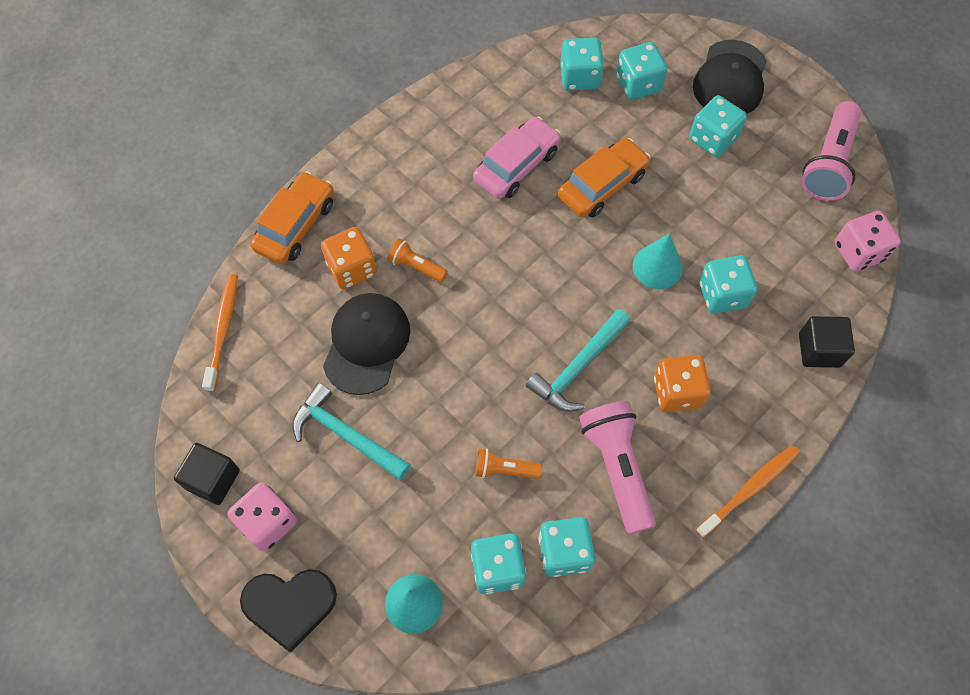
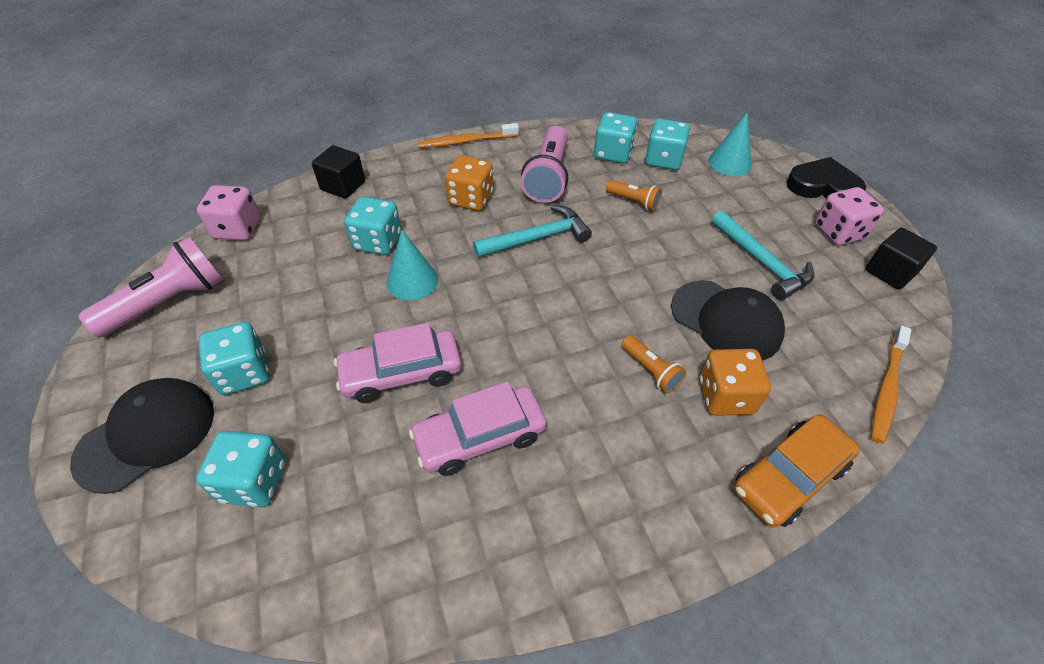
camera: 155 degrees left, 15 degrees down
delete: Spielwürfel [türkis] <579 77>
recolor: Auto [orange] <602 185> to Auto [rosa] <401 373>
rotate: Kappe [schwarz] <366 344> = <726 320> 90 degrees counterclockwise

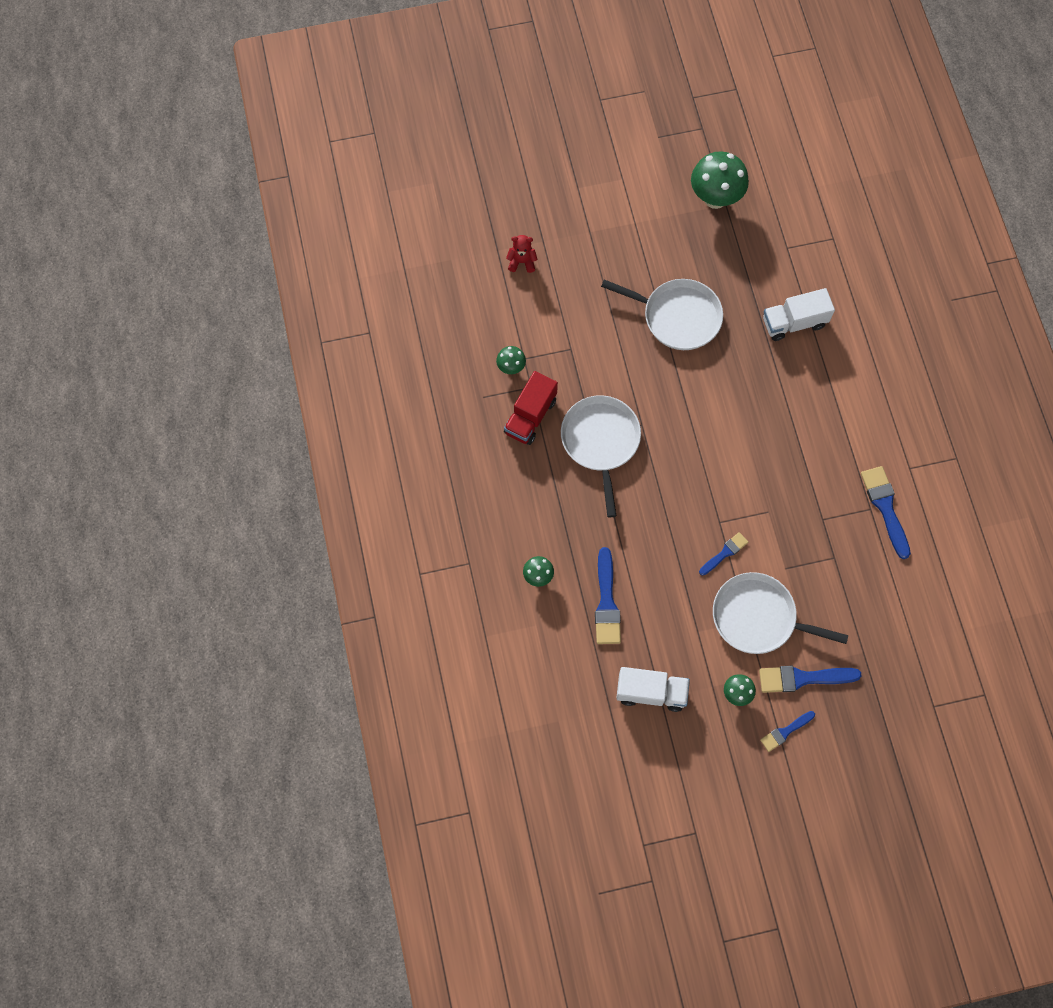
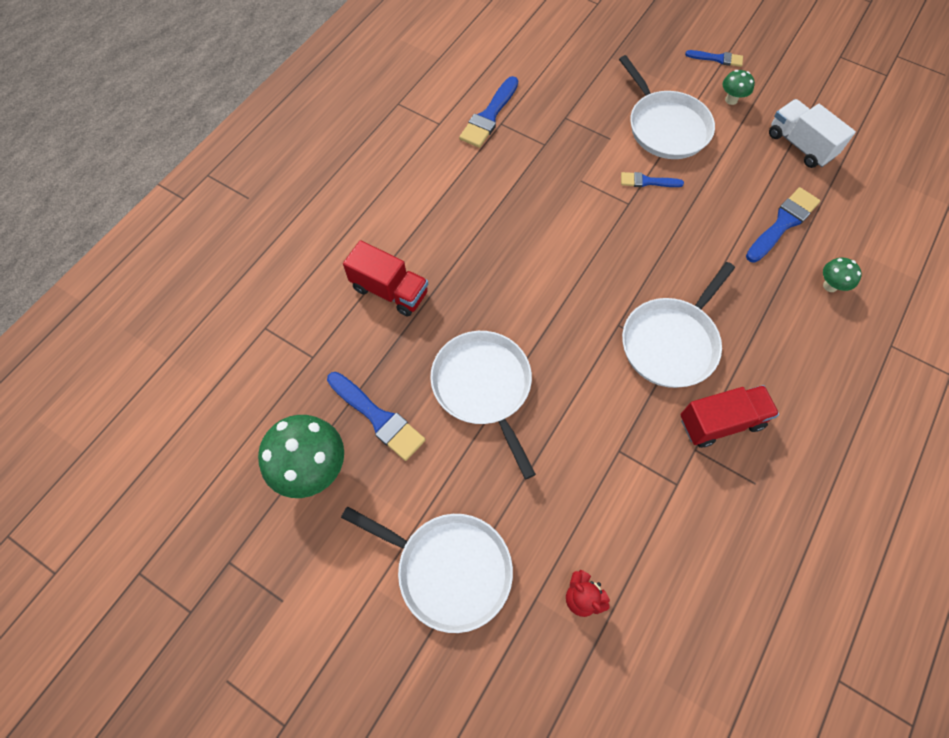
camera: 135 degrees left, 5 degrees down
delete: Pilz [grün] <511 367>
insert: Pfanne [weiß] <448 569>
move: Pinsel [blau] <803 678> to <378 417>
recolor: Lastwagen [weiß] <794 322> to Lastwagen [rot] <389 290>

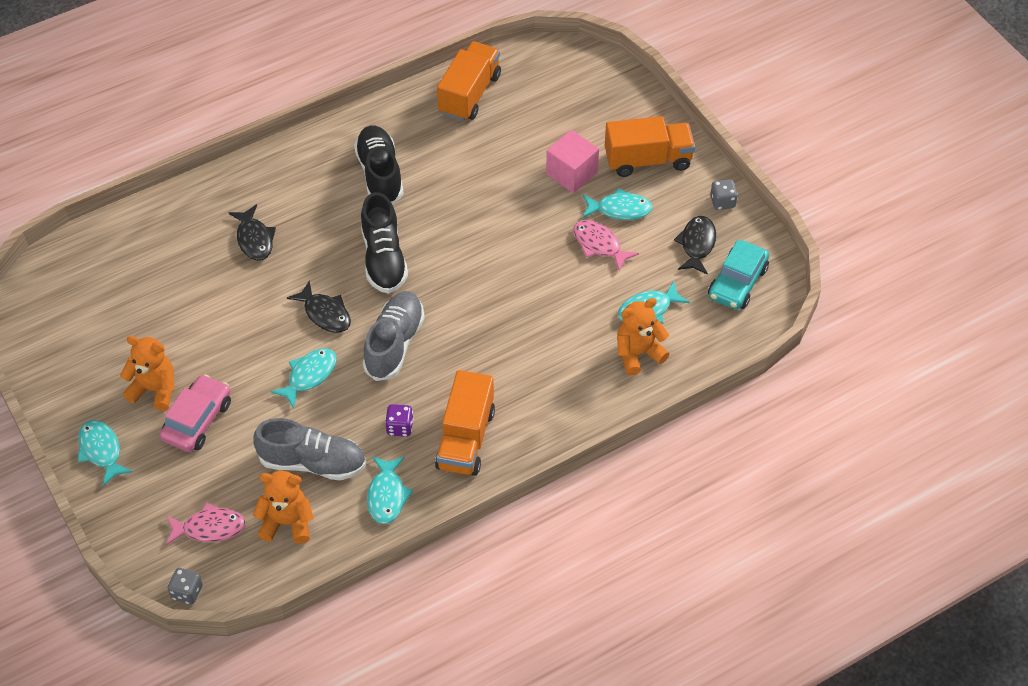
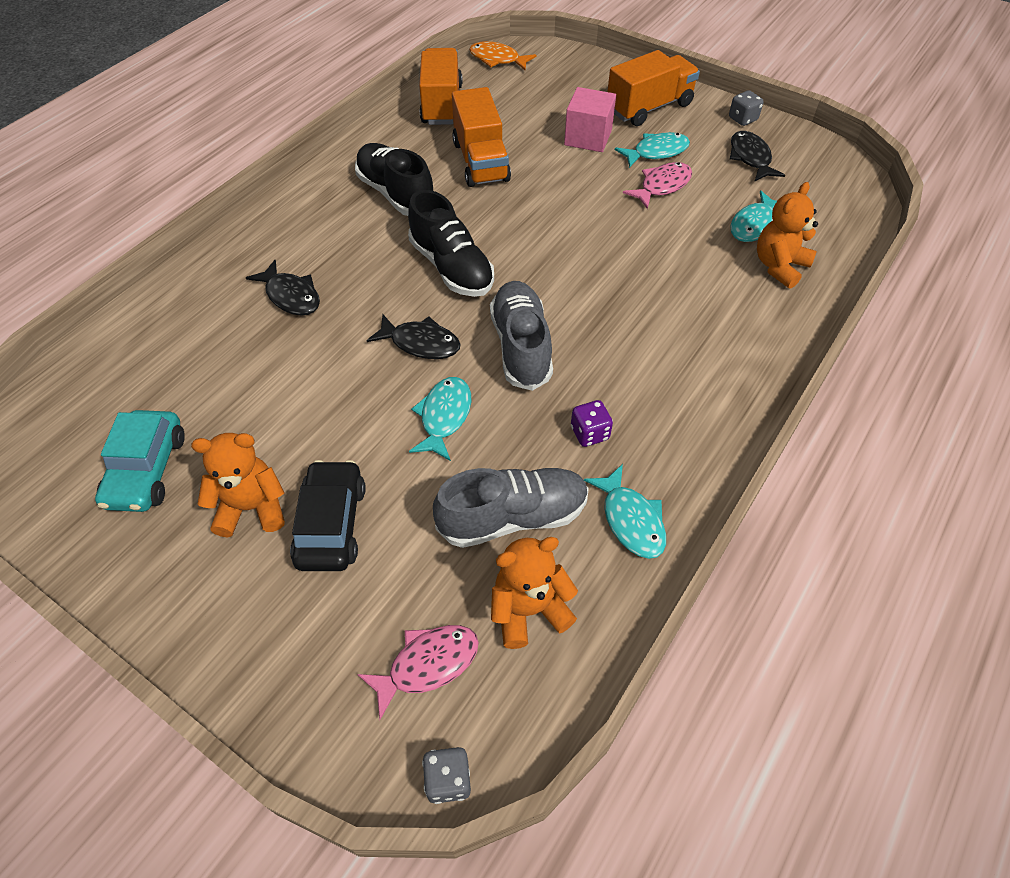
camera: 25 degrees left, 0 degrees up
delete: Fisch [türkis] <101 451>
insert: Fisch [orange] <497 59>
move: Lastwagen [orange] <465 439> to <480 161>; Auto [türkis] <737 283> to <146 470>
recolor: Auto [rosa] <197 420> to Auto [schwarz] <331 524>
rotate: Fisch [rosa] <599 245> = <662 186> 120 degrees clockwise

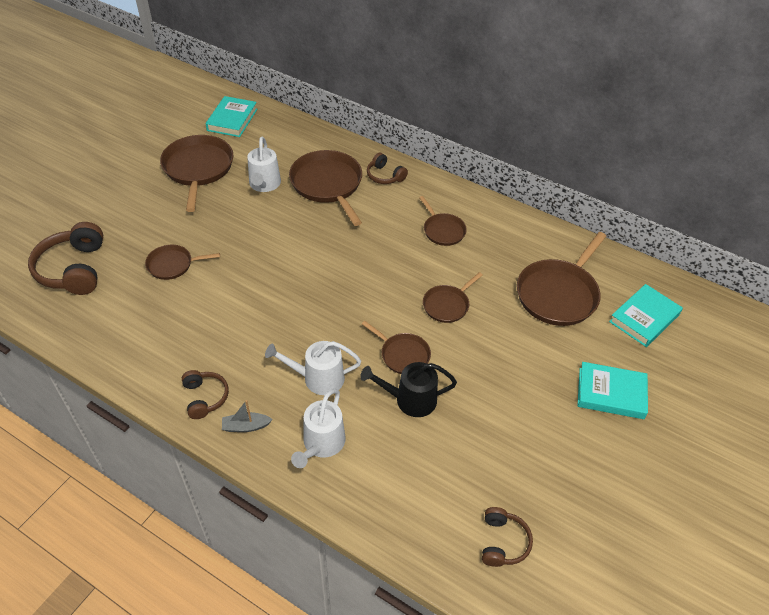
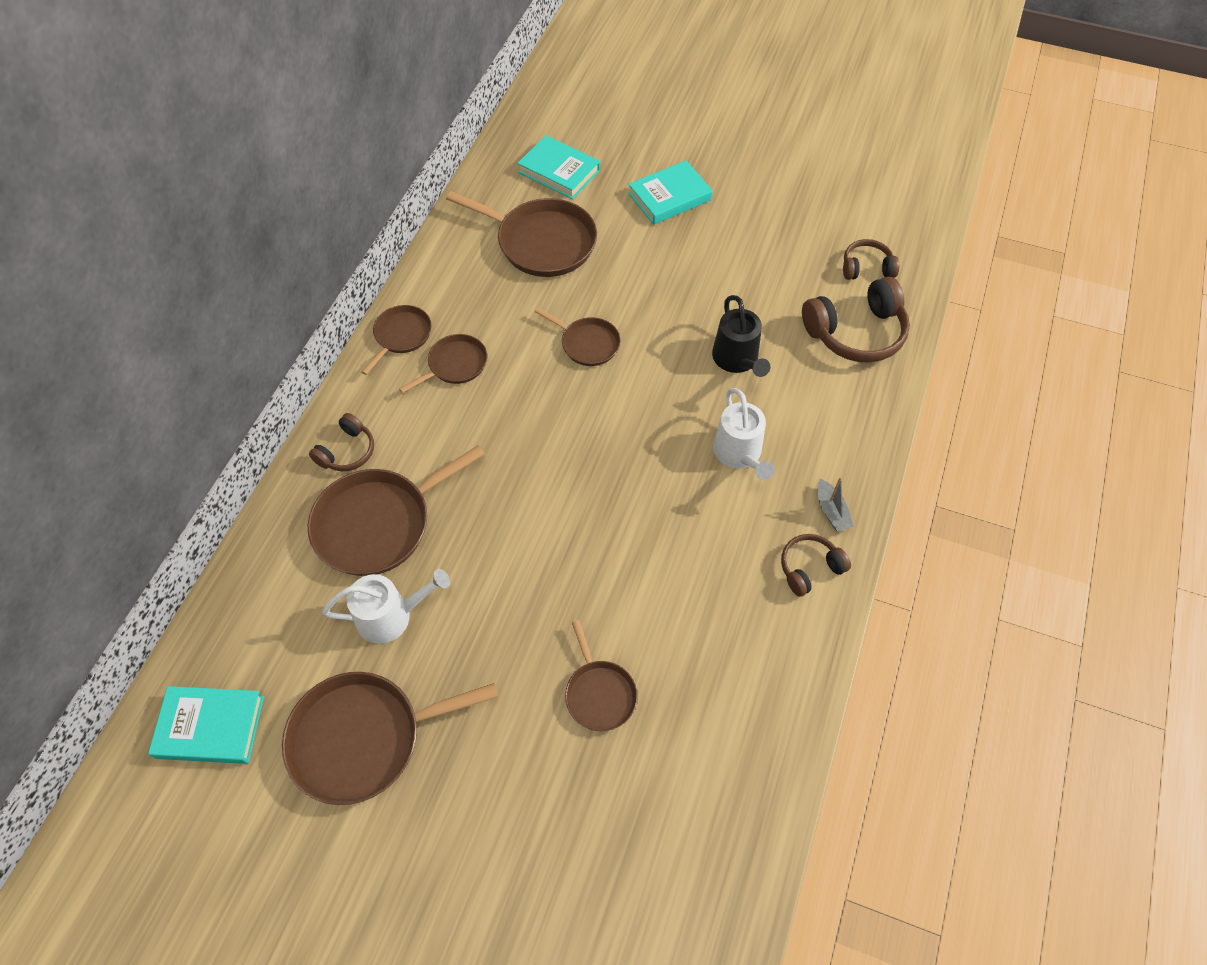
camera: 100 degrees left, 10 degrees up
delete: Gießkanne [weiß] <321 444>
move: Kopfhörer [braun] <74 269> to <856 332>; Pfanne [braun] <403 355> to <401 336>
rotate: Buch [türkis] <611 393> = <669 197> 60 degrees clockwise

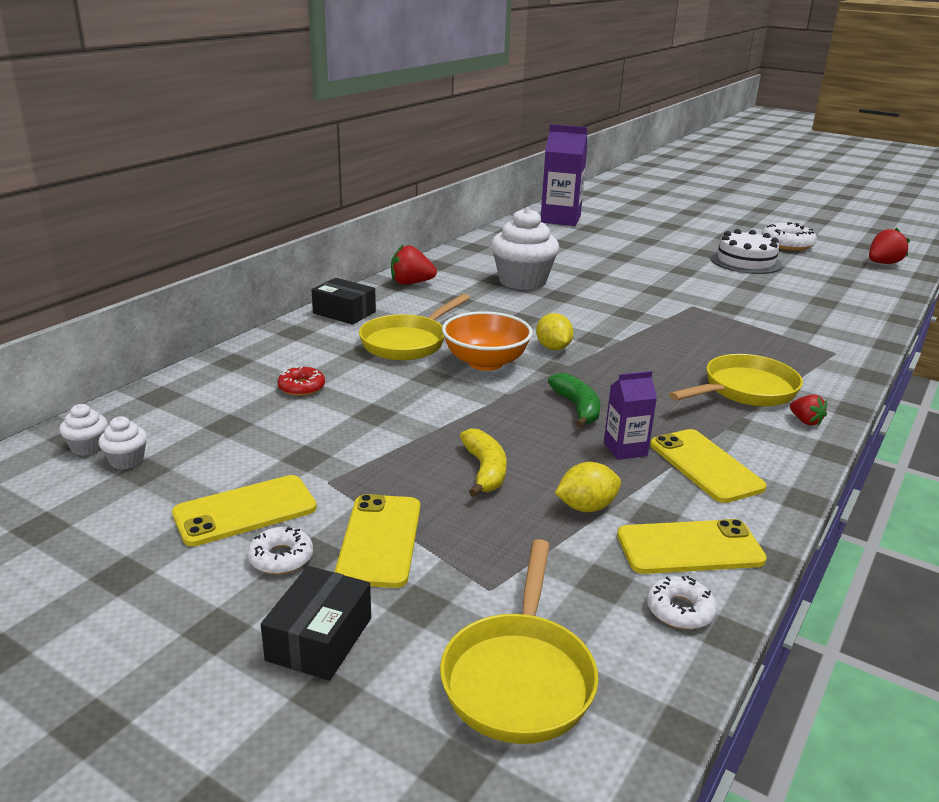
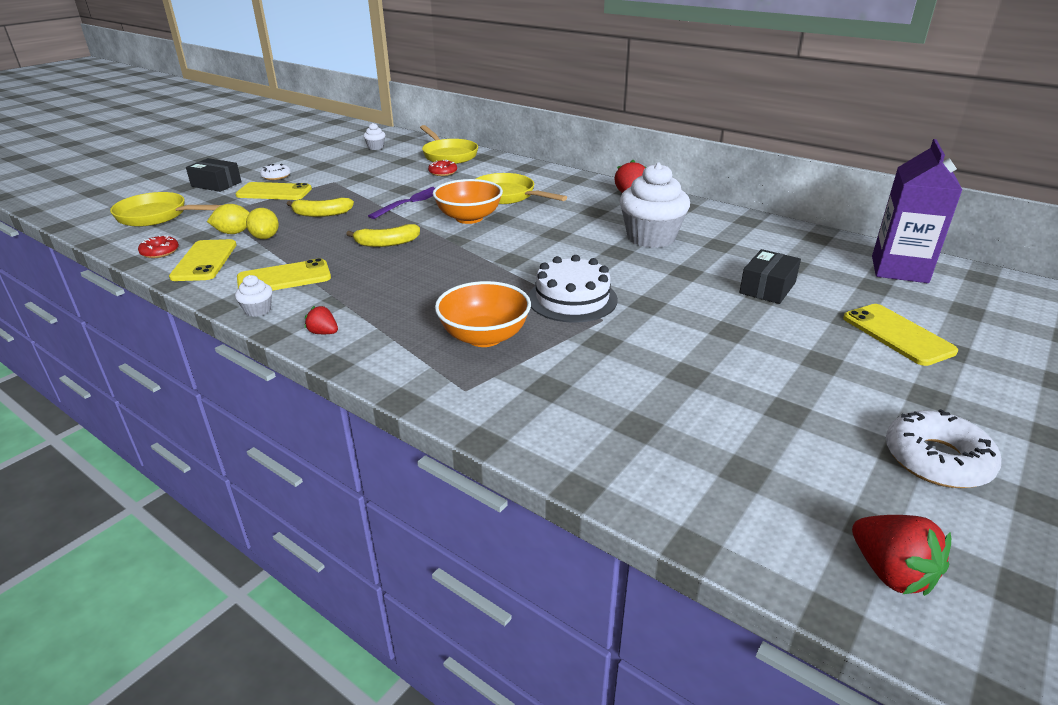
camera: 95 degrees right, 5 degrees up
delete: Getränkekarton [lila] <625 449>
insert: Gabel [lila] <409 202>; Schüssel [orange] <484 337>
move: Muffin [weiß] <88 447> to <258 310>; Handy [gelb] <245 511> to <897 335>; Schachtel [schwarz] <344 312> to <767 288>; Zitrone [gelb] <553 348> to <234 233>; Pfanne [gelb] <744 390> to <448 155>; Kuchen [weiß] <745 261> to <572 299>
recolor: Banane [grün] <577 408> to Banane [gelb] <387 243>; Donut [weiß] <680 610> to Donut [rot] <160 252>
rotate: Erdbeere [rot] <805 421> = <323 333> 60 degrees clockwise

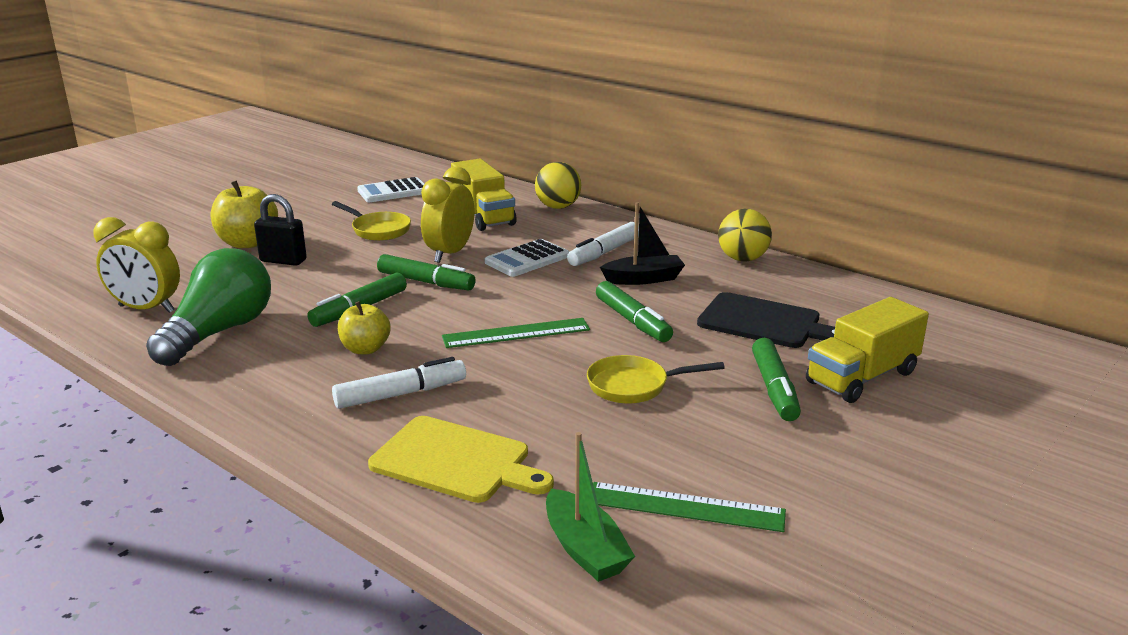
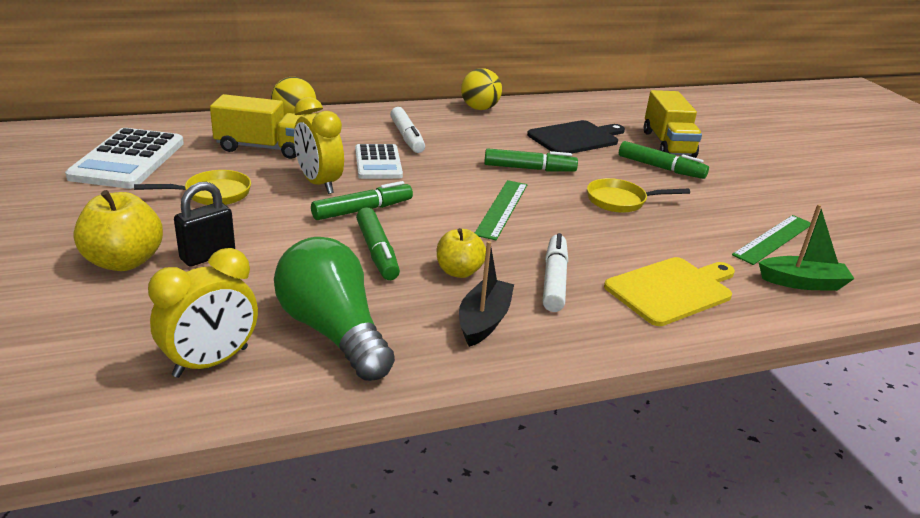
camera: 60 degrees left, 5 degrees up
move: Boot [schwarz] <643 279> to <484 321>
rotate: Pfanne [gelb] <634 386> = <620 201> 60 degrees clockwise
resize: Taschenrechner [weiß] <393 191> = <128 160> x1.55

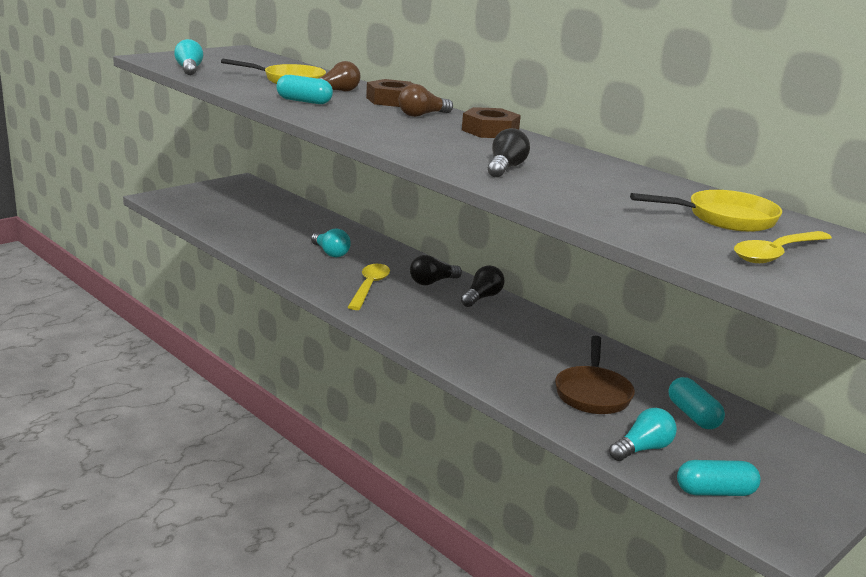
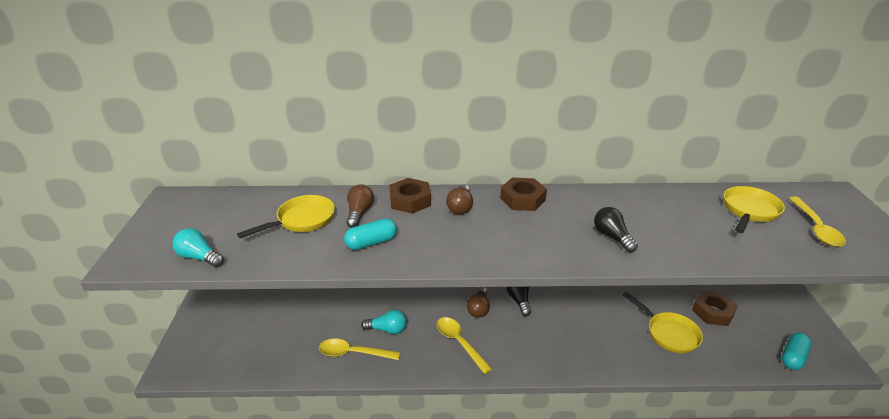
camera: 45 degrees left, 10 degrees up
delete: Glühbirne [türkis] <643 449>
insert: Löffel [gelb] <353 353>
replace: Kapsel [türkis] <693 415> to Sechskantmutter [braun] <713 312>
recolor: Glühbirne [schwarz] <432 282> to Glühbirne [braun] <478 308>; Pfanne [braun] <593 393> to Pfanne [gelb] <669 333>

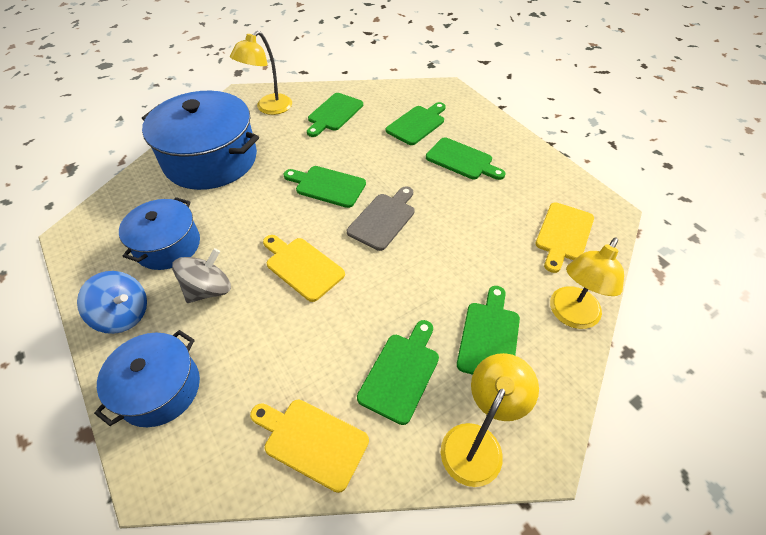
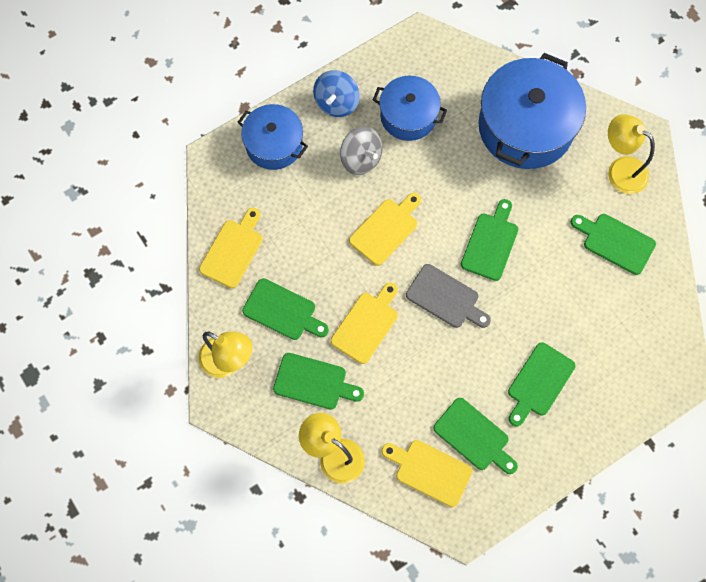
camera: 90 degrees right, 20 degrees up
insert: Schneidebrett [gelb] <366 325>
move: Schneidebrett [grün] <417 124> to <474 436>

